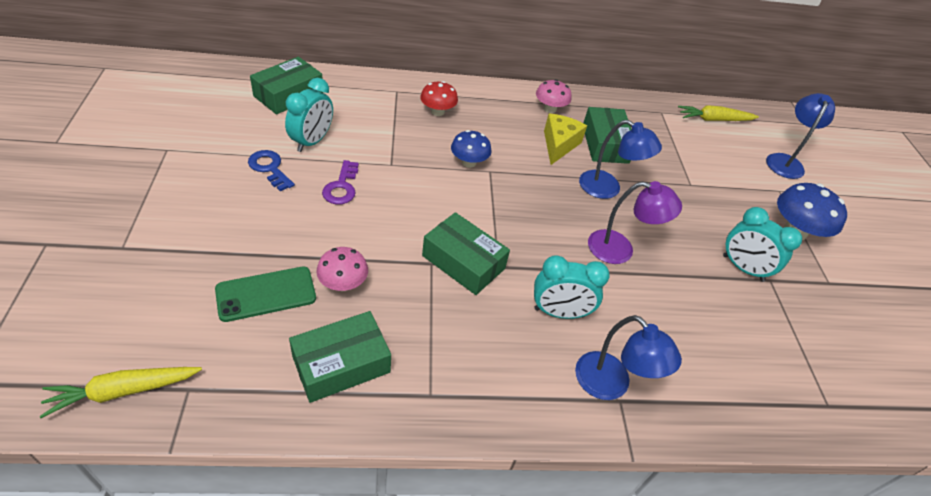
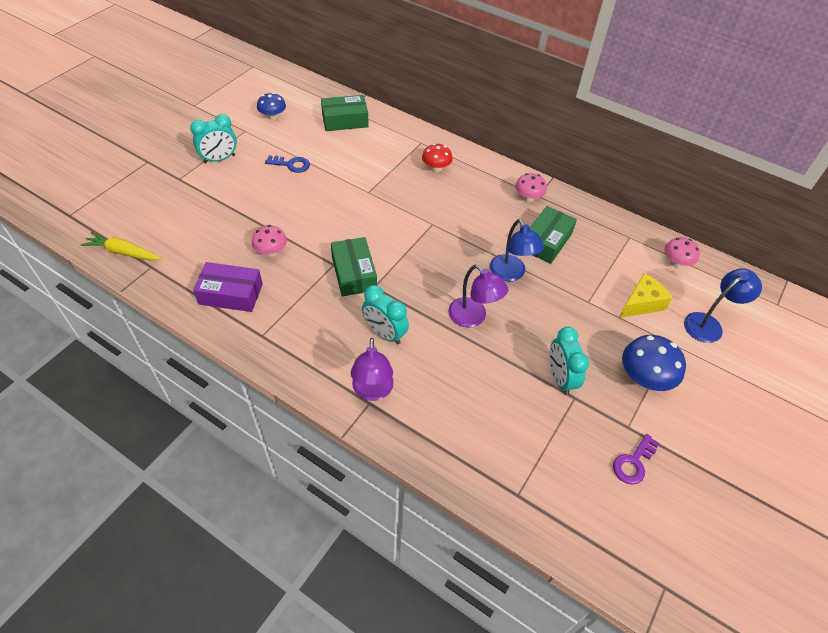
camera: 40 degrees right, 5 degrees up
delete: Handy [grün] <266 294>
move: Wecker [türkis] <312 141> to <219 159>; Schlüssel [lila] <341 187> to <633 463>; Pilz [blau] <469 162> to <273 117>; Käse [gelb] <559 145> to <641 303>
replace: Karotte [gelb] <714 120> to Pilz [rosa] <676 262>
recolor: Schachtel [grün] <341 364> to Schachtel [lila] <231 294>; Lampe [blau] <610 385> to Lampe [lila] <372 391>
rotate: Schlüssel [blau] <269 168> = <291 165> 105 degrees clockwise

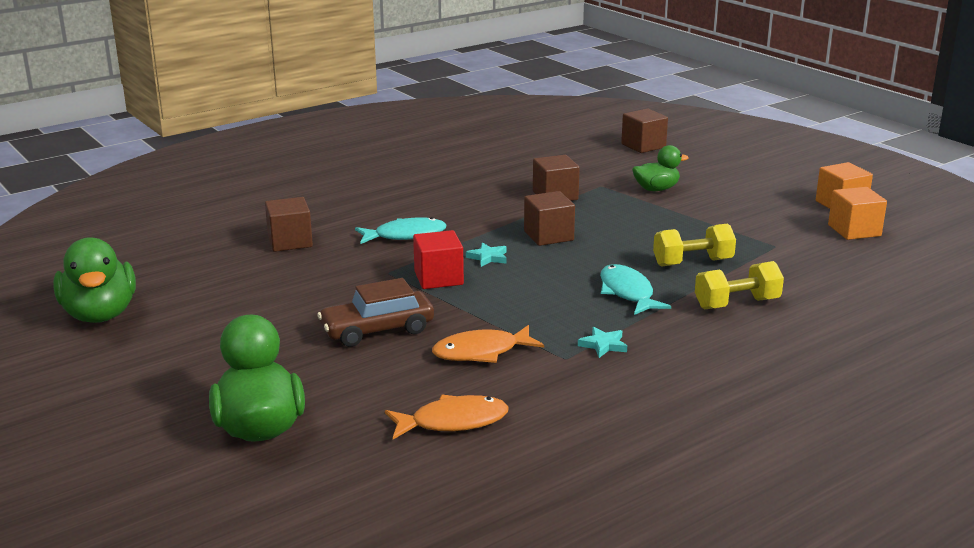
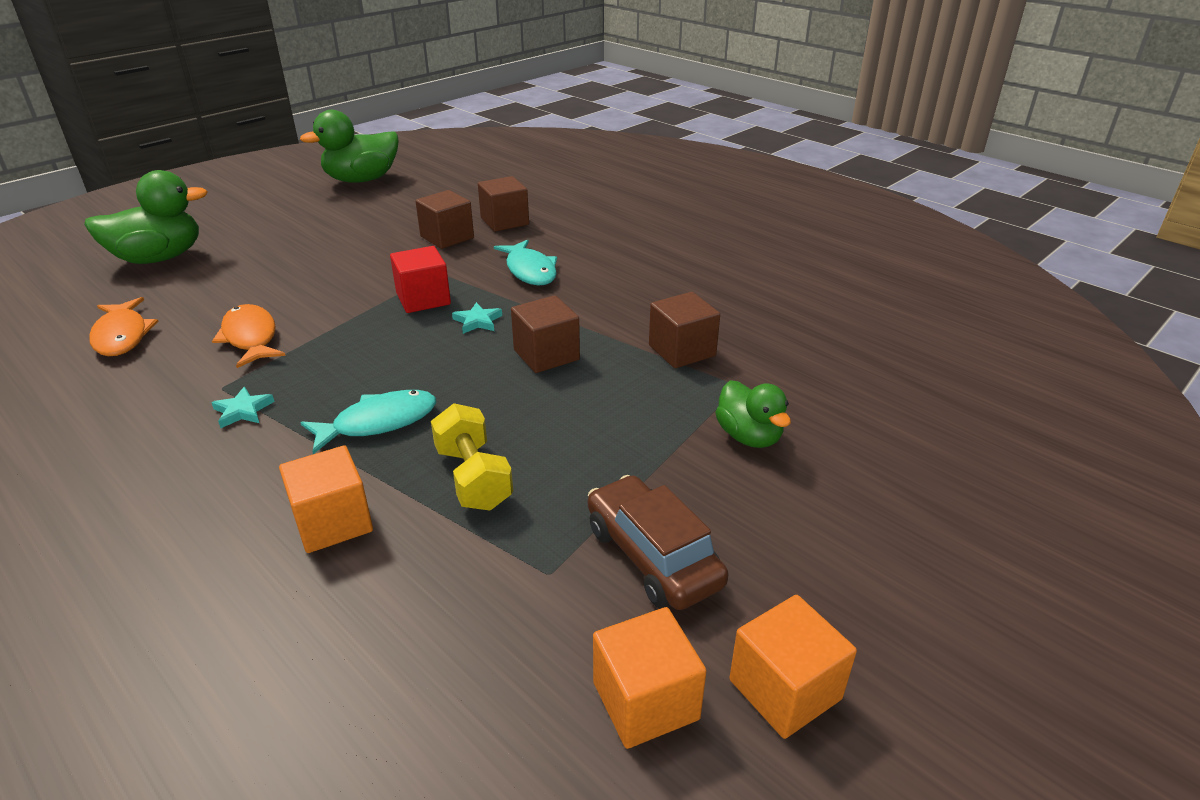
camera: 80 degrees right, 10 degrees up
move: Auto [braun] <377 330> to <652 556>; Kubus [braun] <643 146> to <447 237>
replace: Hantel [gelb] <737 304> to Kubus [orange] <333 522>

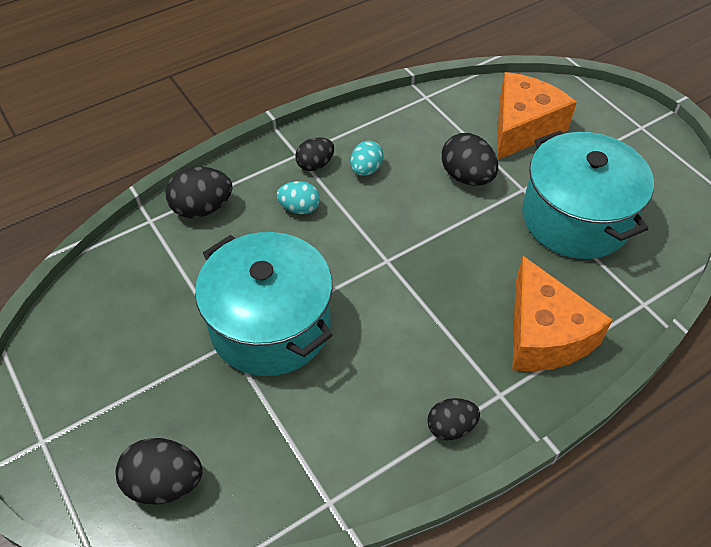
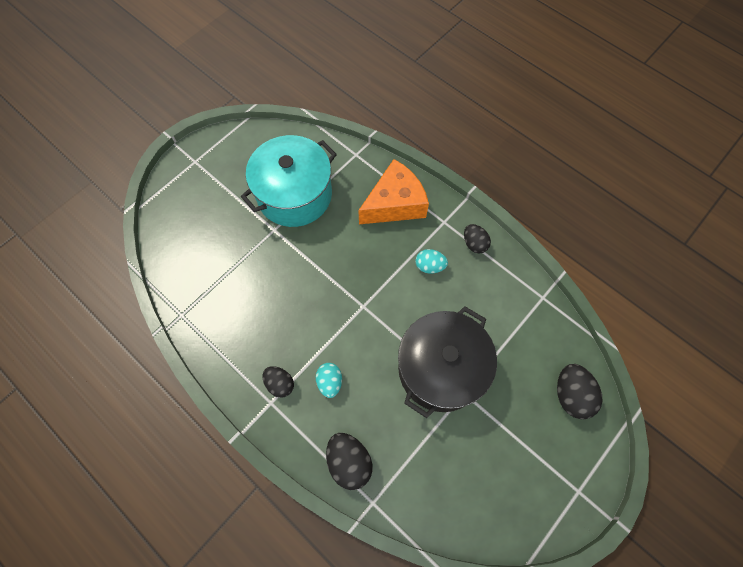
camera: 105 degrees left, 15 degrees up
delete: Ei [schwarz] <467 177>; Käse [orange] <523 127>
move: Ei [türkis] <366 169> to <429 266>
recolor: Kochtopf [türkis] <270 325> to Kochtopf [schwarz] <440 369>

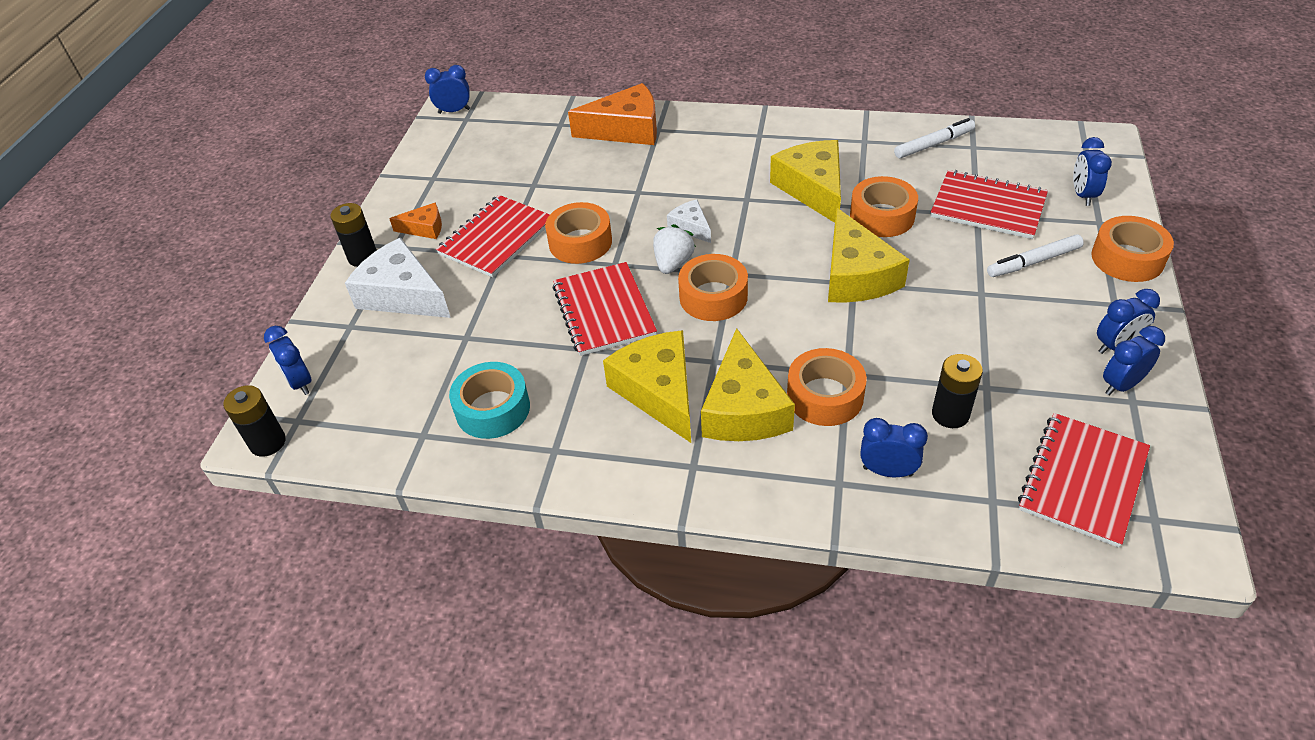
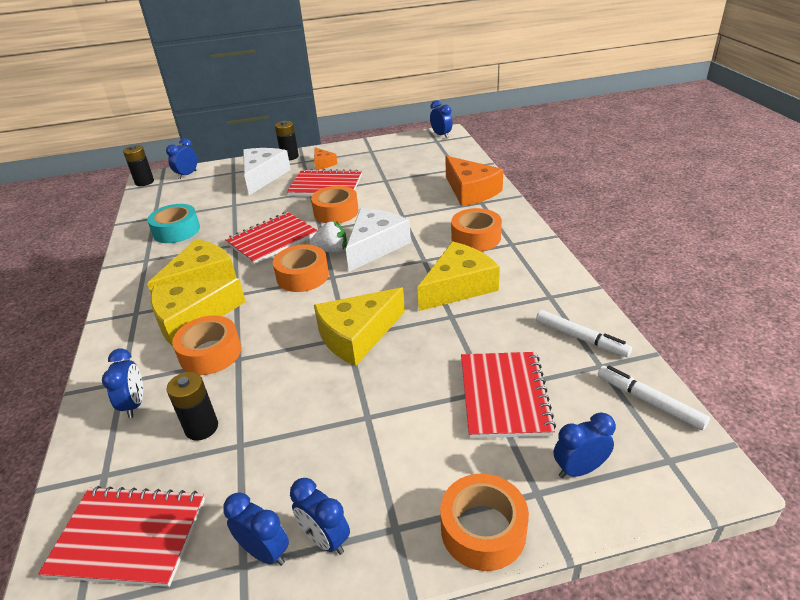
camera: 65 degrees right, 10 degrees down
move: Klebeband [orange] <882 216> to <476 237>; Filzstift [weiß] <1033 262> to <649 402>
resize: Käse [weiß] <690 227> = <375 246> x1.94

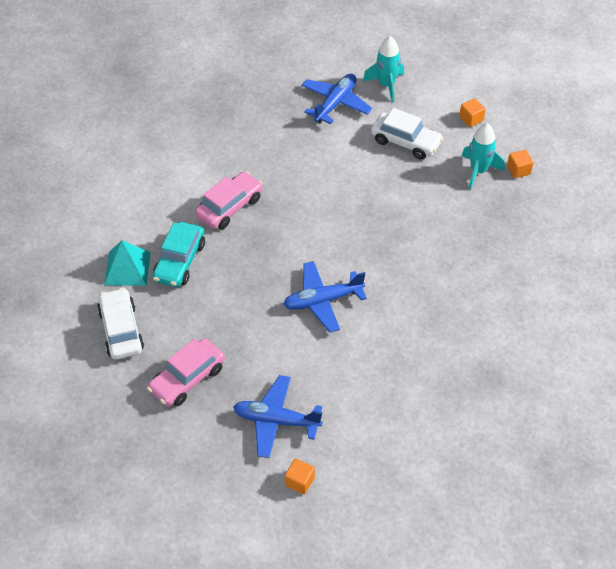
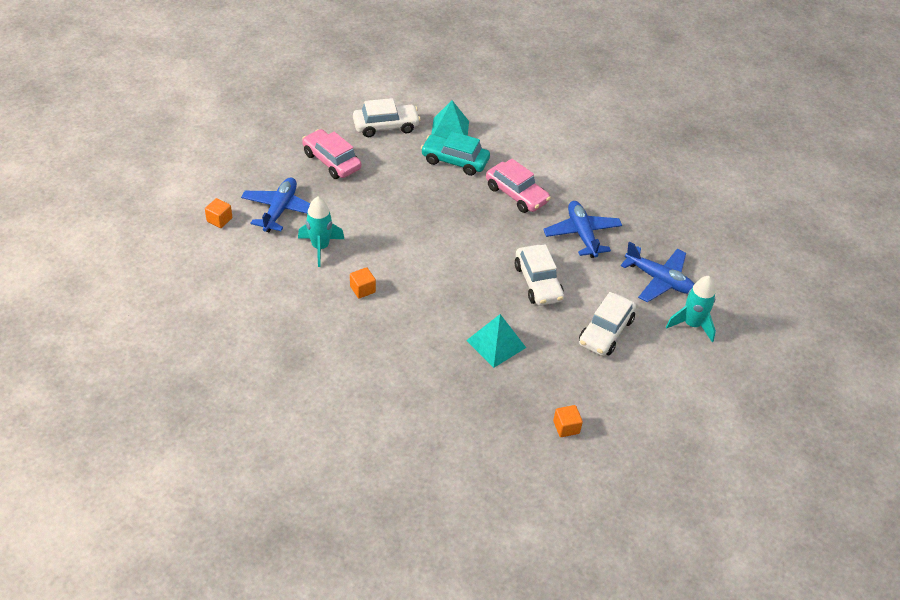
camera: 90 degrees right, 5 degrees down
insert: Pyramide [türkis] <496 344>; Auto [weiß] <538 282>
move: Flugzeug [blau] <322 301> to <582 234>; Kubus [orange] <471 119> to <362 289>; Rakete [türkis] <478 171> to <320 247>

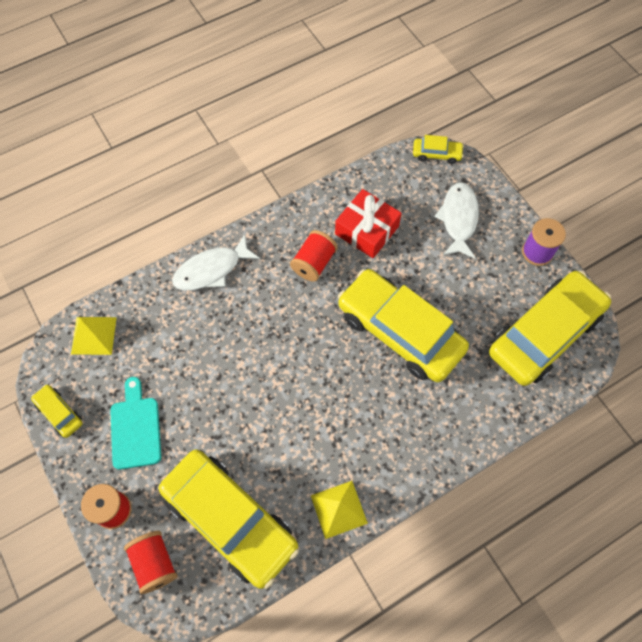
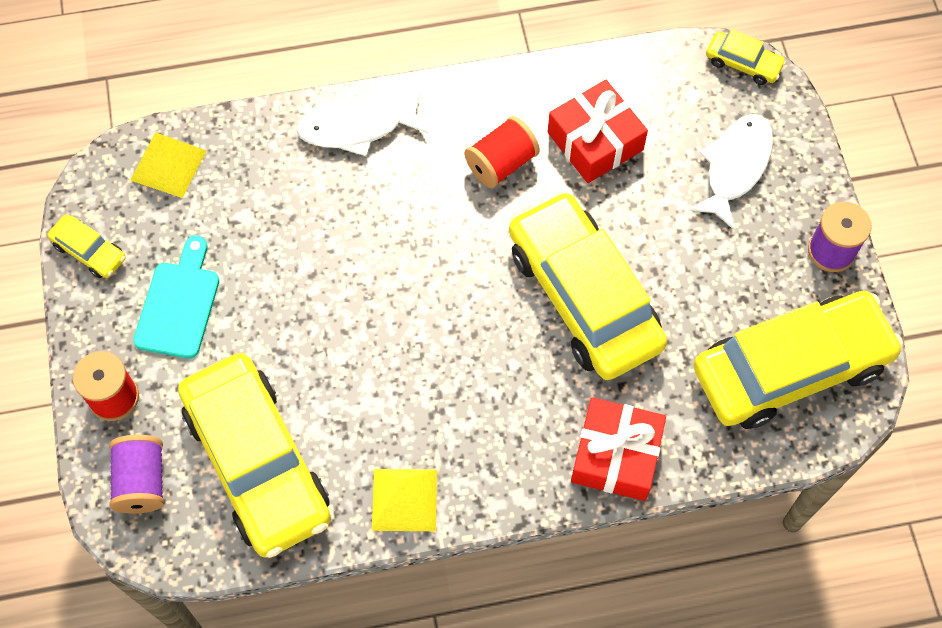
camera: 20 degrees right, 0 degrees up
insert: Geschenk [rot] <616 455>
recolor: Garnrolle [rot] <155 563> to Garnrolle [lila] <142 481>
rotate: Auto [gelb] <59 413> = <89 251> 150 degrees clockwise

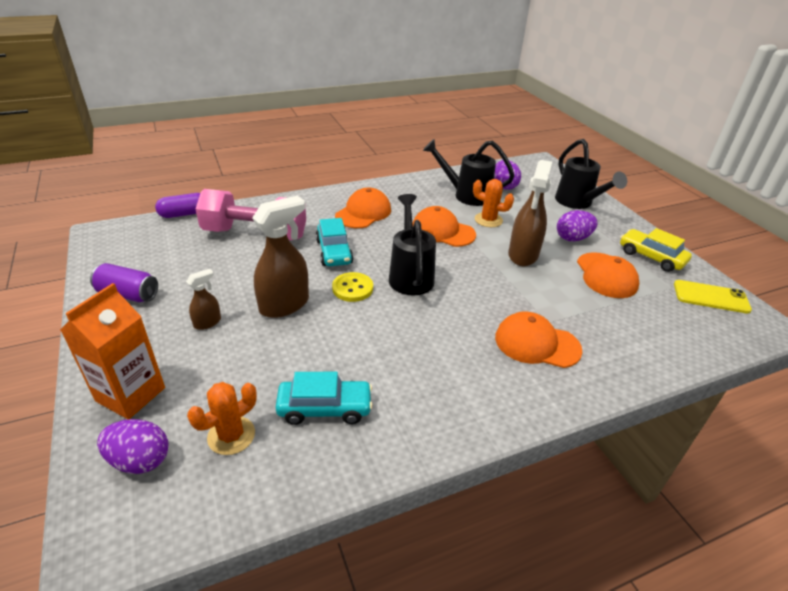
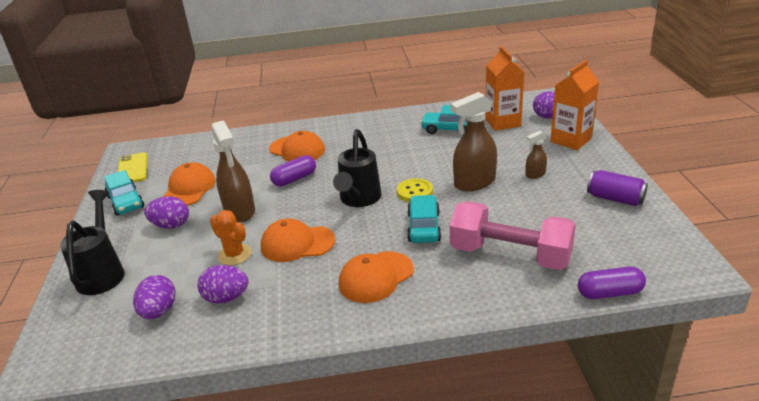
camera: 160 degrees left, 5 degrees down
insert: Kapsel [lila] <294 179>
replace: Kaktus [orange] <231 435> to Getränkekarton [orange] <503 122>; Gießkanne [schwarz] <466 195> to Ei [lila] <226 298>
recolor: Auto [gelb] <651 257> to Auto [türkis] <126 202>
rotate: Kappe [orange] <443 231> = <297 243> 135 degrees clockwise; Sprühflasche [braun] <523 255> = <240 211> 120 degrees clockwise; Handy [gelb] <711 297> = <132 169> 45 degrees clockwise

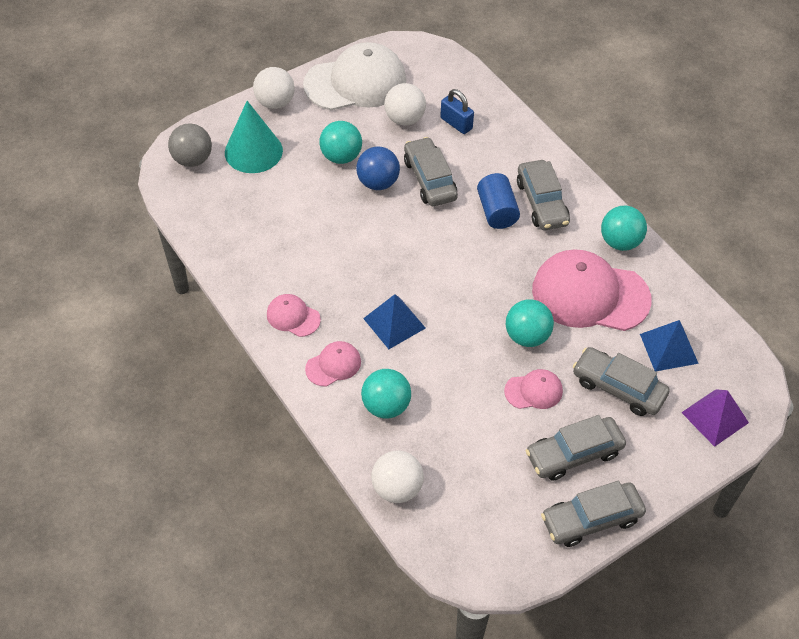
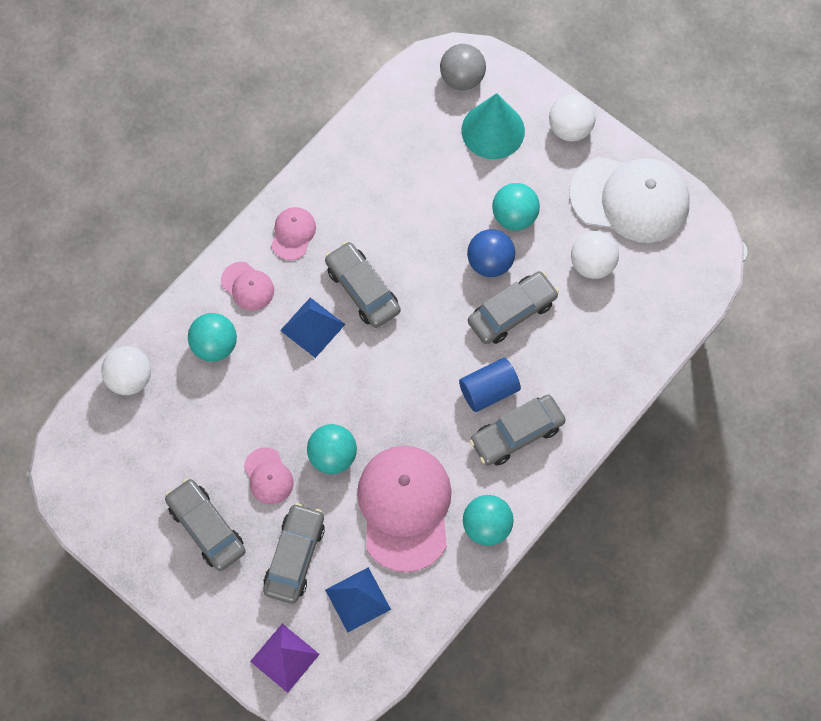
camera: 75 degrees right, 15 degrees up
delete: Vorhängeschloss [blau] <456 123>
move: Auto [grau] <591 519> to <362 289>
rotate: Kappe [weiß] <356 82> = <630 199> 45 degrees counterclockwise

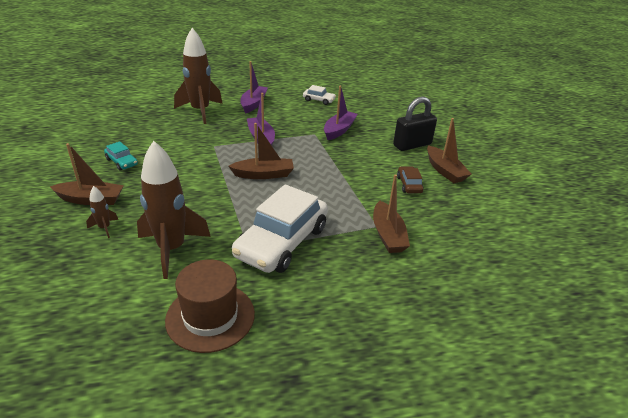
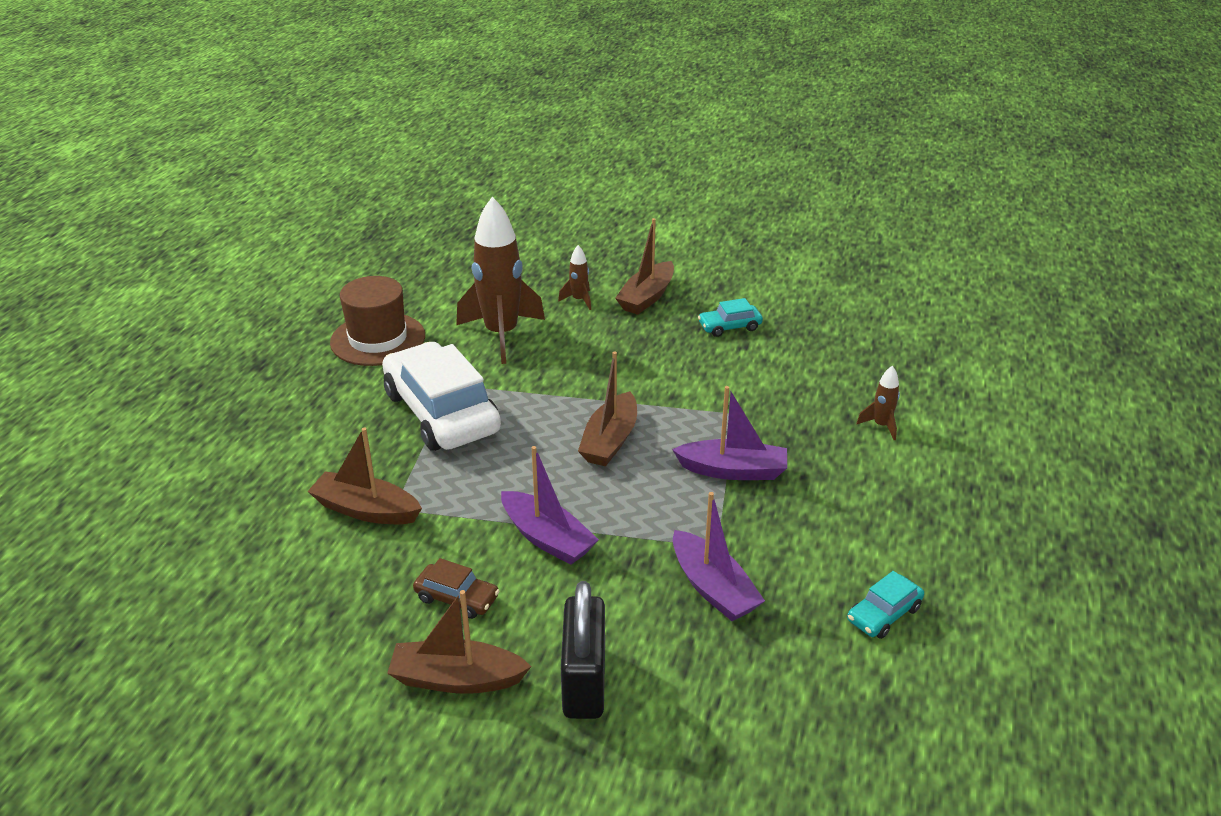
camera: 120 degrees right, 0 degrees up
move: Boot [lila] <253 104> to <547 538>
recolor: Auto [weiß] <319 100> to Auto [türkis] <884 614>
resize: Rakete [braun] <200 111> = <881 426> x0.43

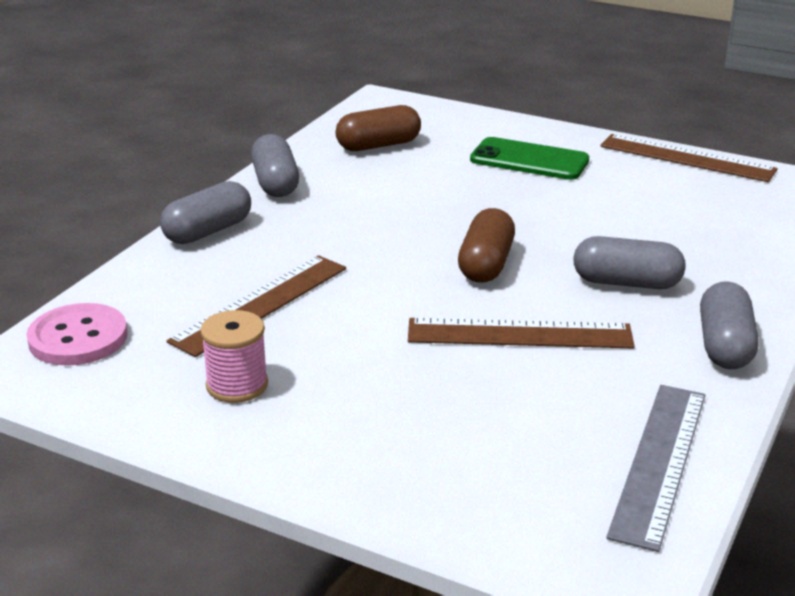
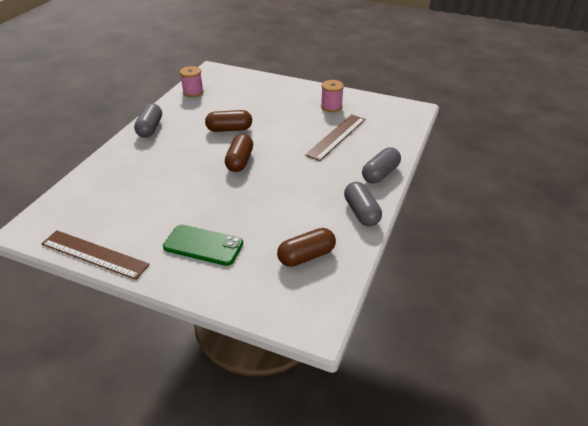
camera: 175 degrees right, 10 degrees up
delete: Knopf [rosa] <78 338>; Kapsel [grau] <626 283>
replace: Lineal [braun] <519 334> to Kapsel [braun] <229 129>; Lineal [grau] <659 462> to Garnrolle [rosa] <193 92>

